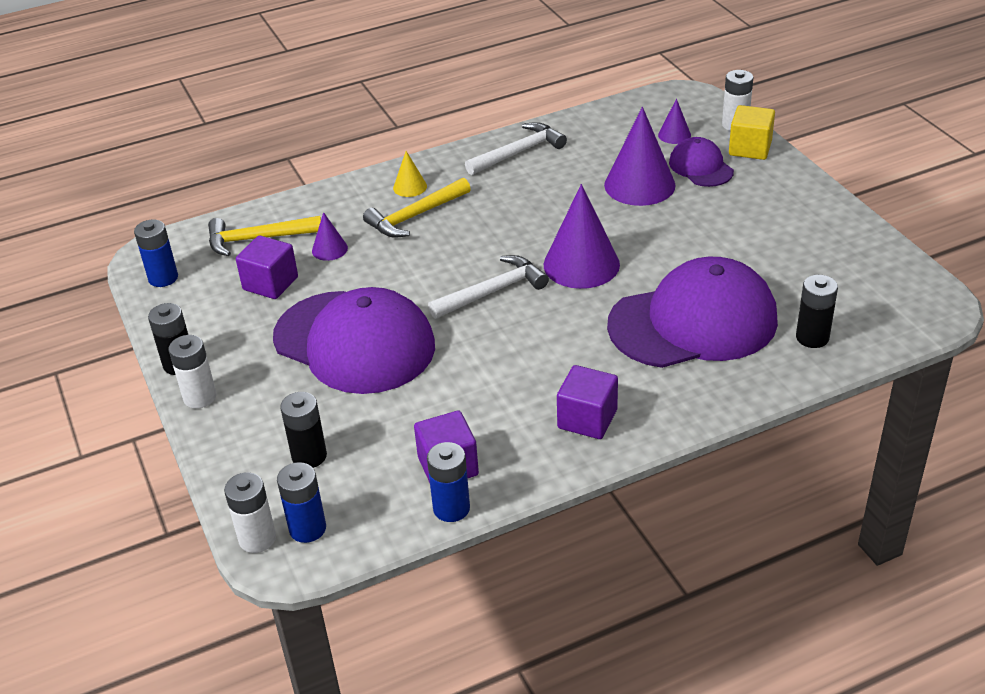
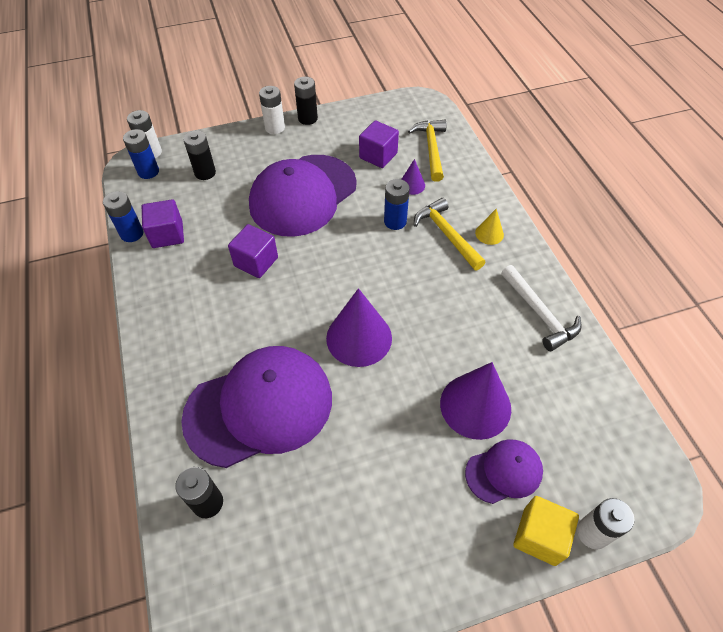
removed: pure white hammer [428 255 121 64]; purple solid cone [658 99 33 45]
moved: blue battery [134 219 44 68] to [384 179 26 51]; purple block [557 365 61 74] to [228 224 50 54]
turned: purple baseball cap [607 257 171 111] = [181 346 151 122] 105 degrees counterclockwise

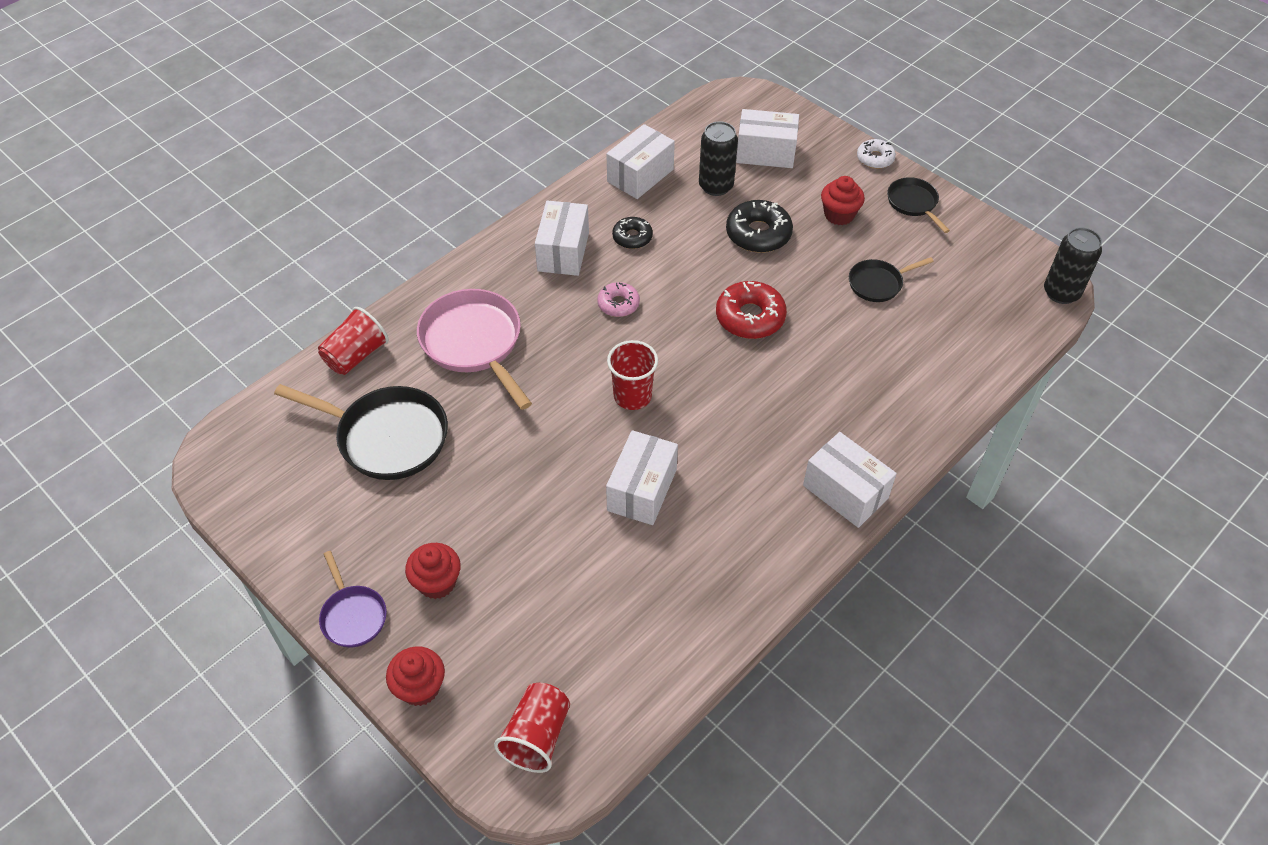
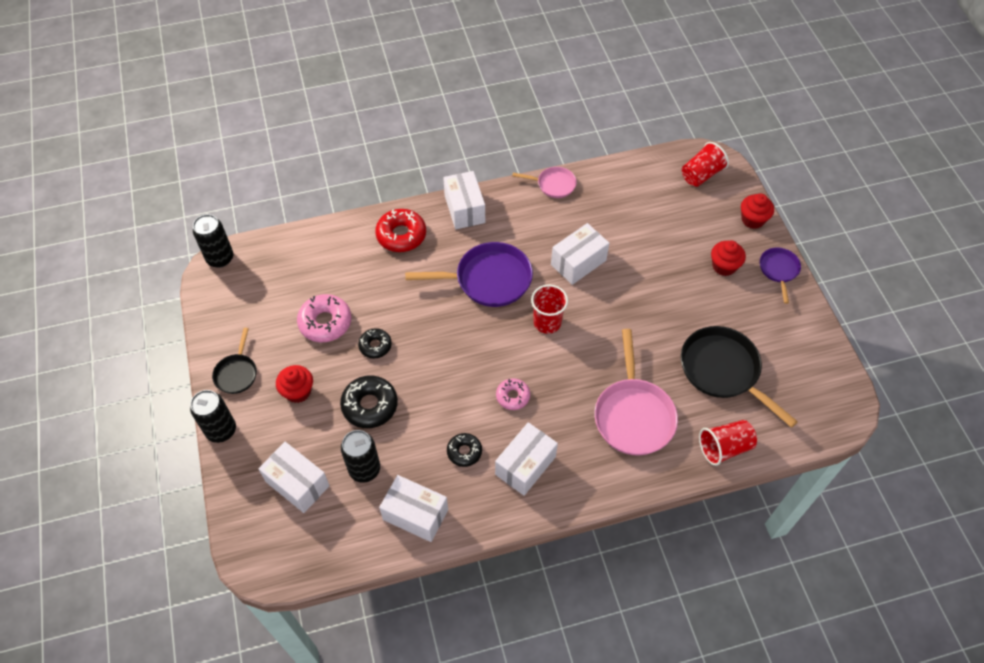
added: black glazed donut [358 328 34 30]; purple skillet [405 242 128 65]; rose-pink skillet [512 167 65 31]
moved: crimson glazed donut [716 281 71 58] to [375 209 51 43]
replaced: black skillet [849 257 85 45] to rose-pink glazed donut [297 294 54 49]; pure white glazed donut [857 139 39 30] to black tin [190 390 46 53]
turned: pure white parcel [606 124 69 75] = [379 475 69 67] 45 degrees clockwise

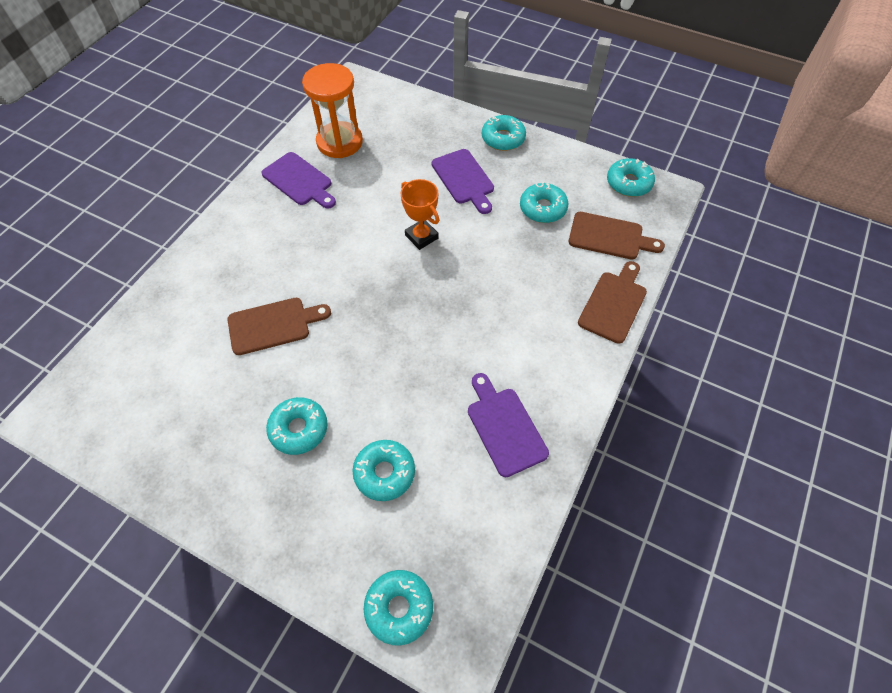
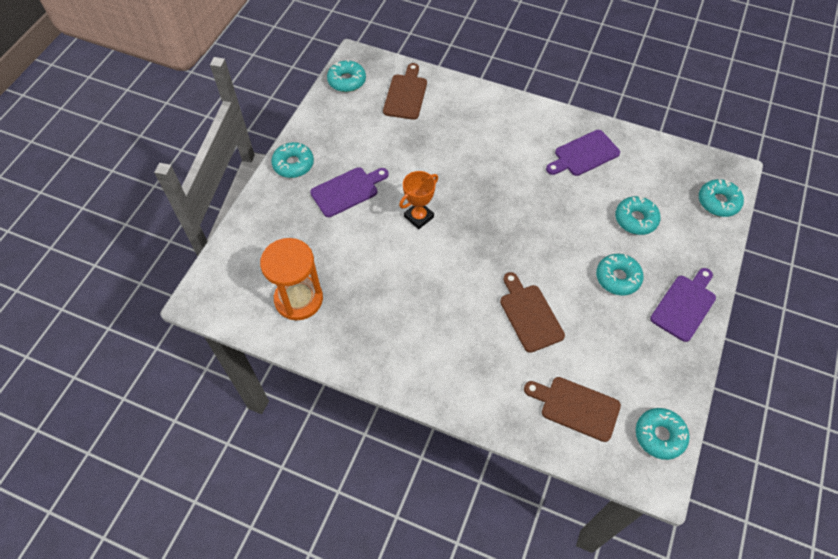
moved: purple cutting board [261 152 75 57] to [650 268 66 74]; teal glazed donut [520 182 48 41] to [636 408 54 52]; dark brown cutting board [578 261 69 83] to [524 377 97 65]

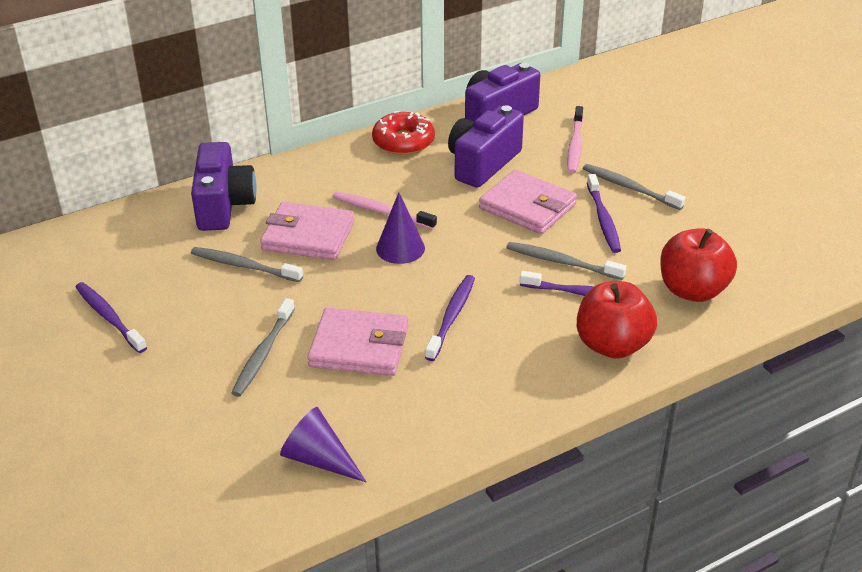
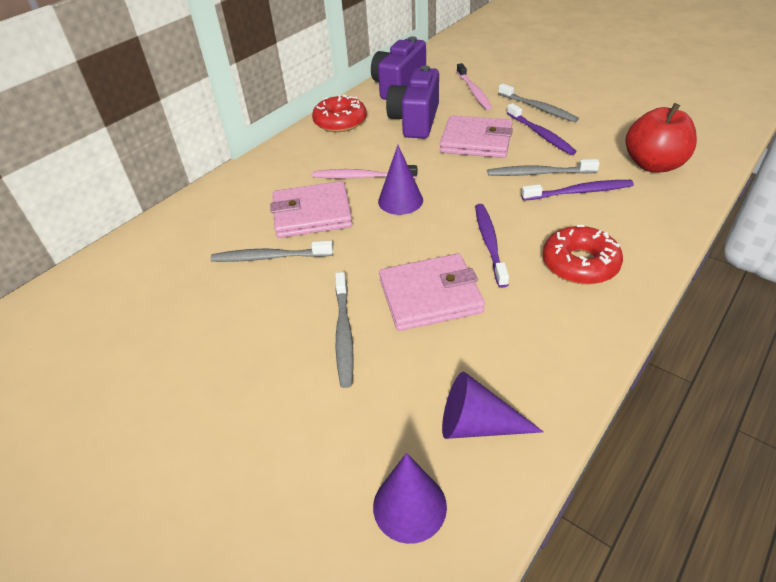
removed: purple toothbrush [76 282 71 71]; purple photo camera [191 142 66 89]; crimson toy apple [577 281 80 78]
added: purple solid cone [373 453 74 91]; crimson glazed donut [543 225 80 60]
turned: grey toothbrush [583 164 102 46] = [498 83 81 39] 150 degrees counterclockwise

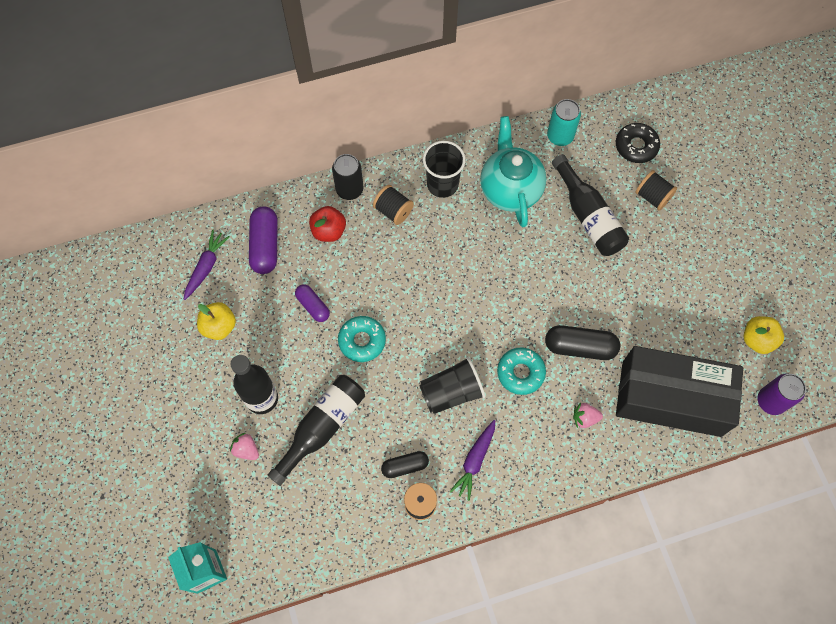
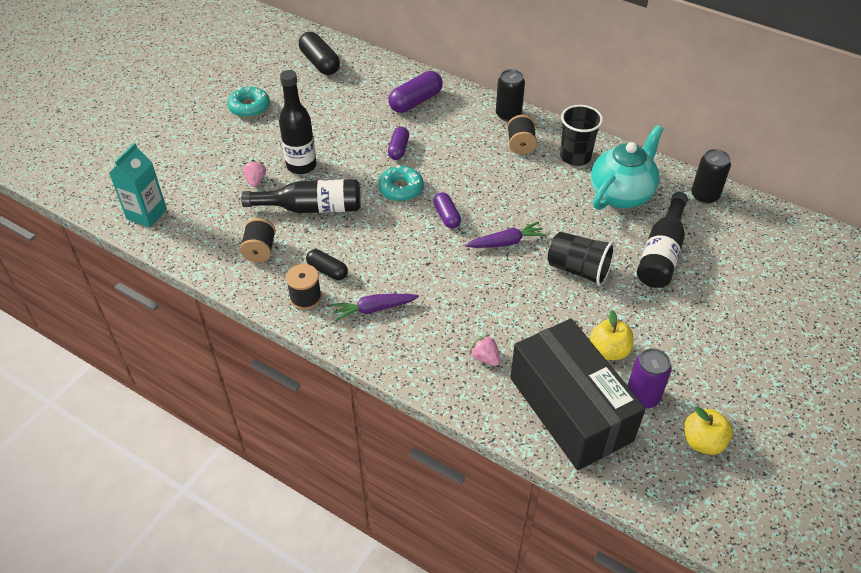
removed: crimson toy apple [309 206 37 36]; black glazed donut [616 123 44 40]
added: purple pill [434 192 27 36]
moved: purple carrot [184 230 46 70] to [465 221 81 27]; golden toy apple [197 302 39 38] to [590 310 44 50]; black tumbler [419 357 66 57] to [548 232 67 54]; teal glazed donut [497 348 49 47] to [227 87 43 31]; black pill [545 325 75 35] to [299 32 41 43]; black spool [635 170 42 41] to [240 218 36 44]; purple tin [758 373 48 42] to [627 348 45 60]
recoloured: teal tin [547 99 34 47] to black tin [691 149 40 55]

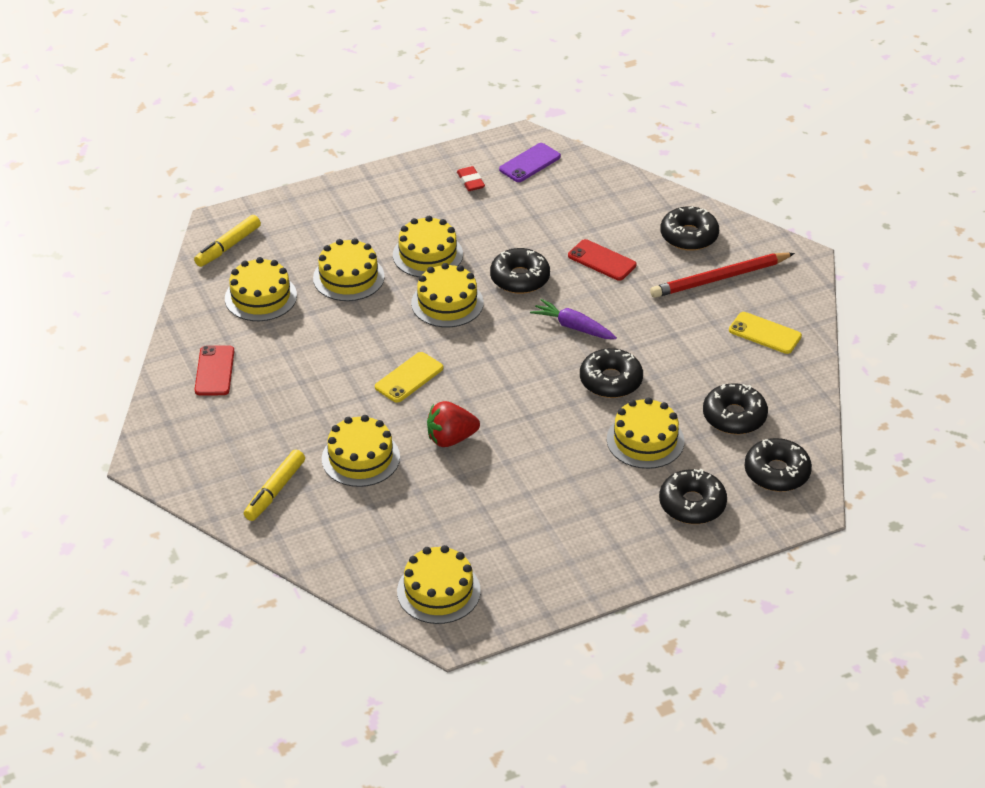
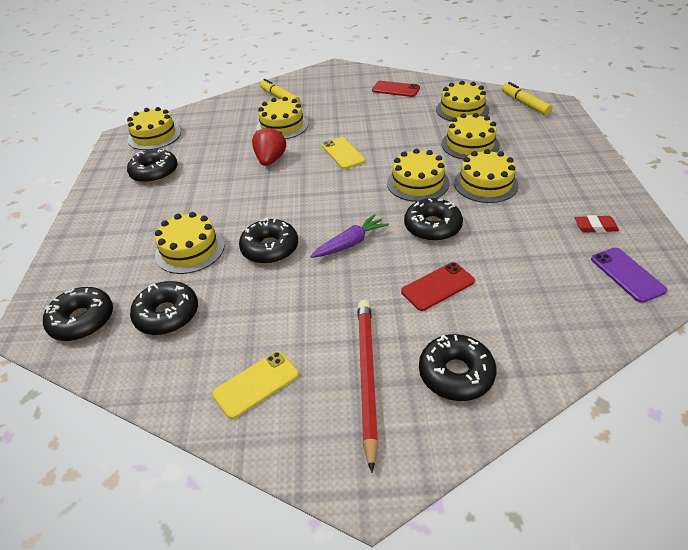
moved: black glazed donut [659 469 68 55] to [127 149 51 34]

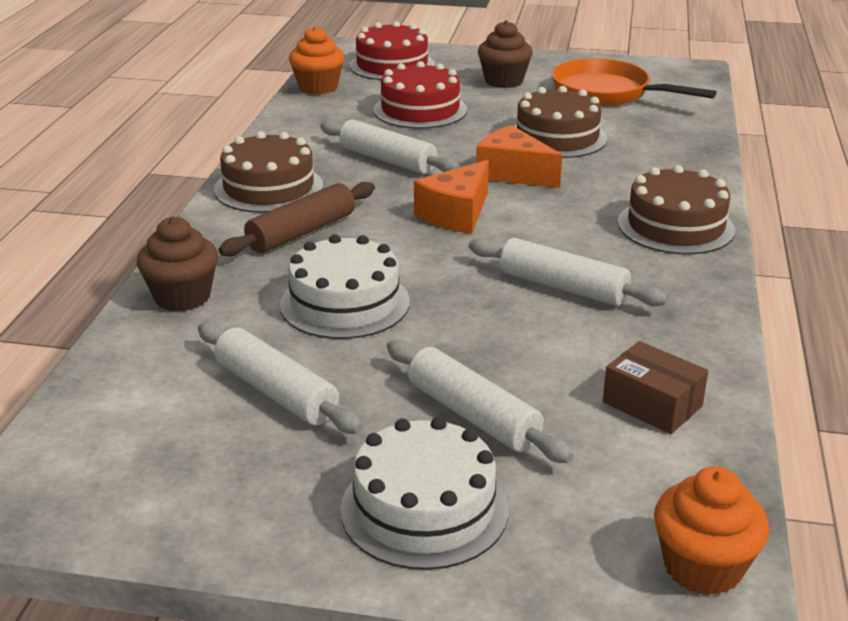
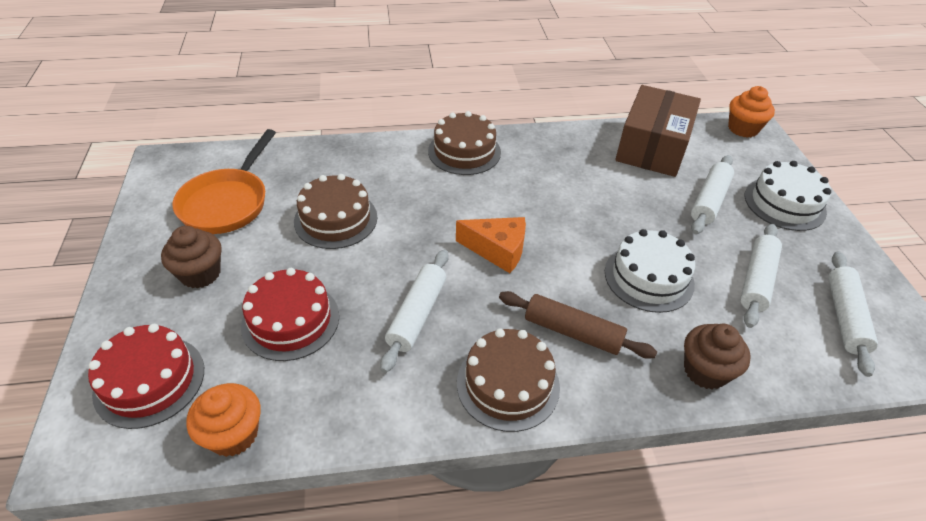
removed: orange-coloured cheese [476 125 86 63]
moved: pure white pastry roller [469 238 199 68] to [828 251 50 126]
resized: dark brown parcel [603 341 105 93] = [615 85 86 92] x2.01

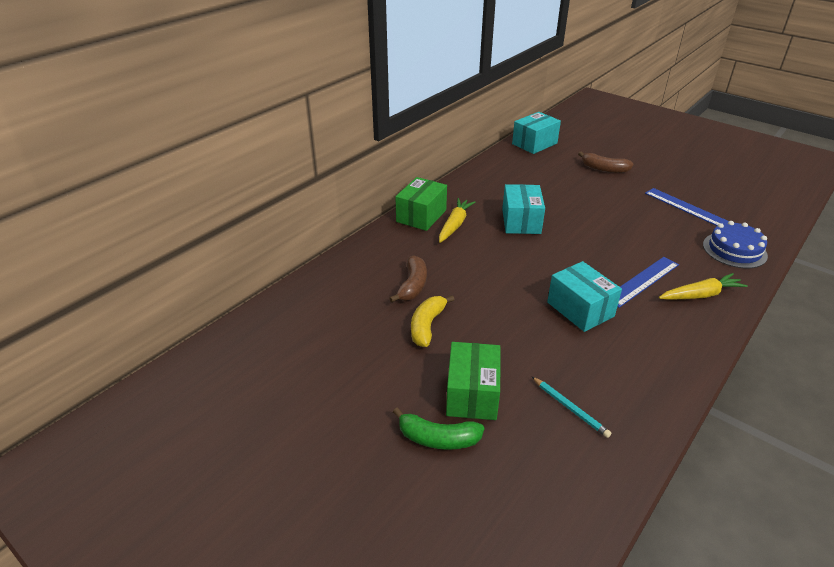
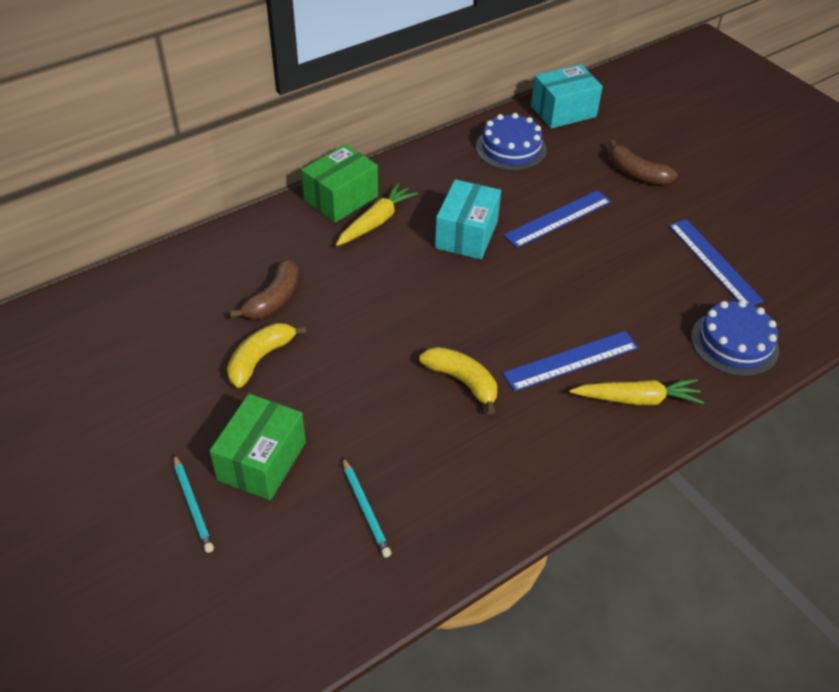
added: blue cake [476 113 71 58]; blue measuring stick [503 190 108 58]
replaced: leaf-green toy banana [393 408 91 42] to teal lead pencil [173 455 41 98]; teal parcel [547 261 75 71] to golden toy banana [419 347 78 68]

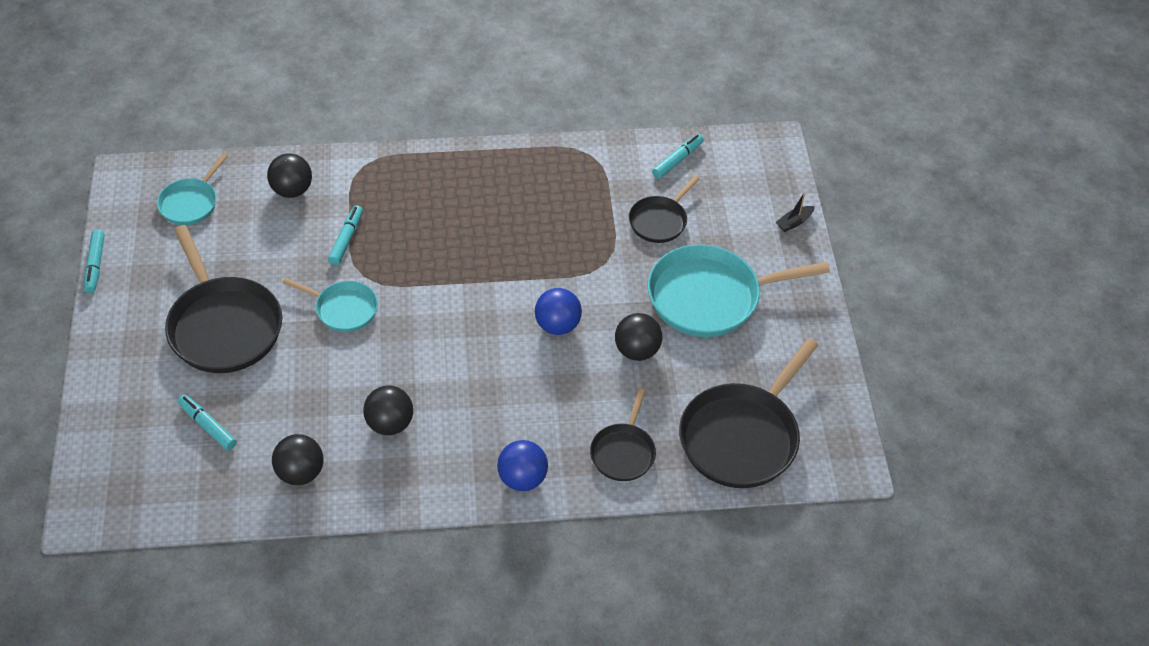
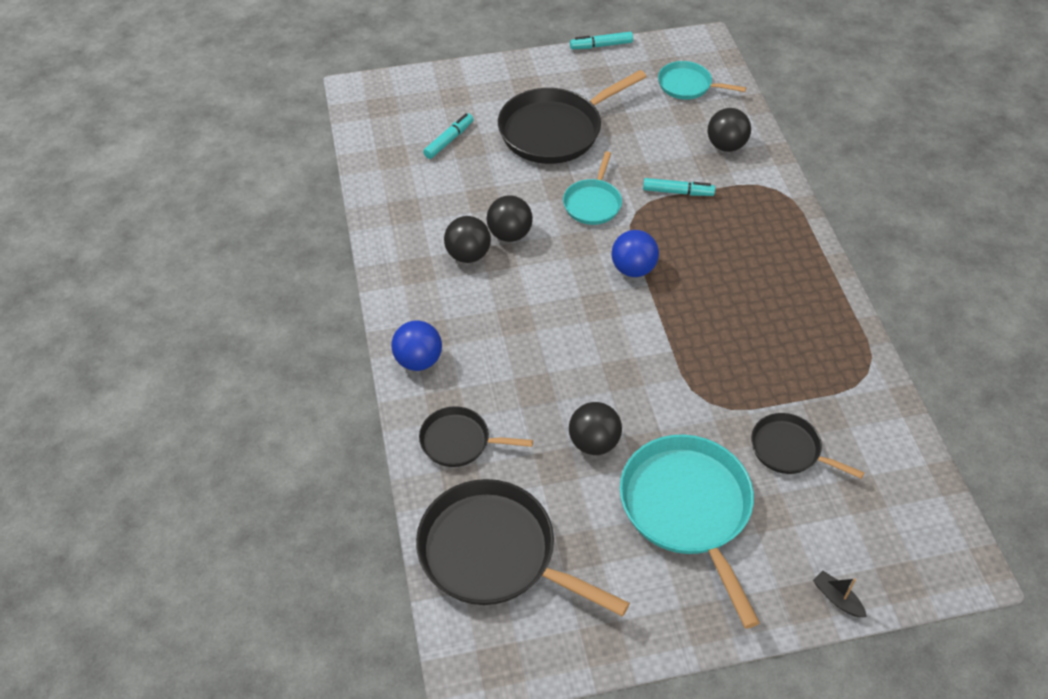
removed: teal marker pen [652 134 52 45]
moved: black ball [272 434 51 51] to [486 195 47 47]; blue ball [535 288 47 47] to [611 230 48 47]

